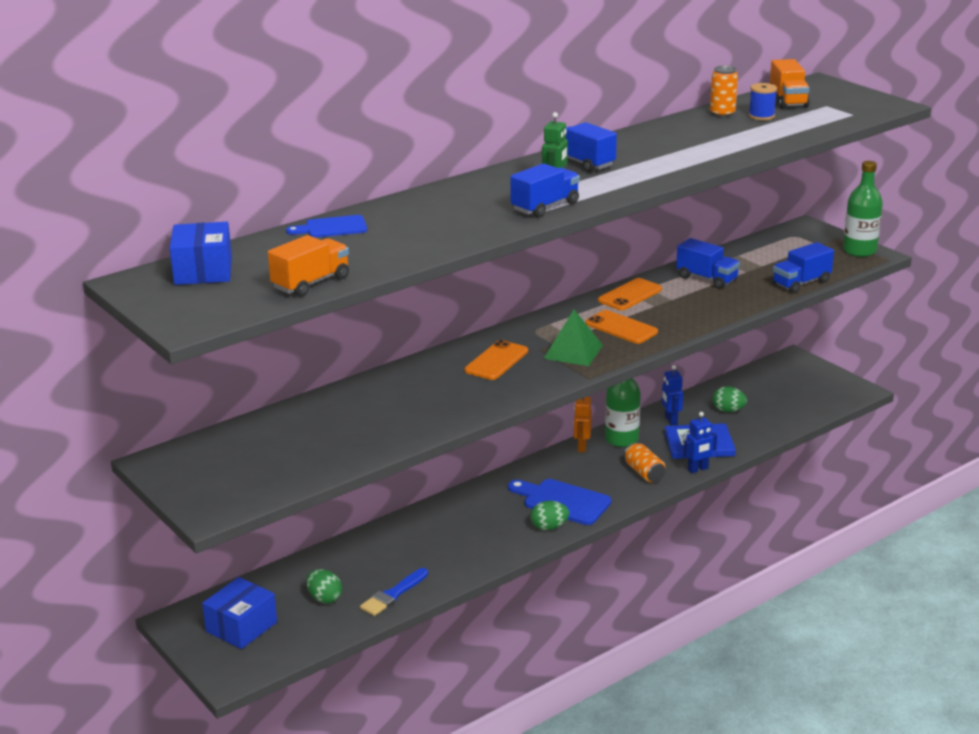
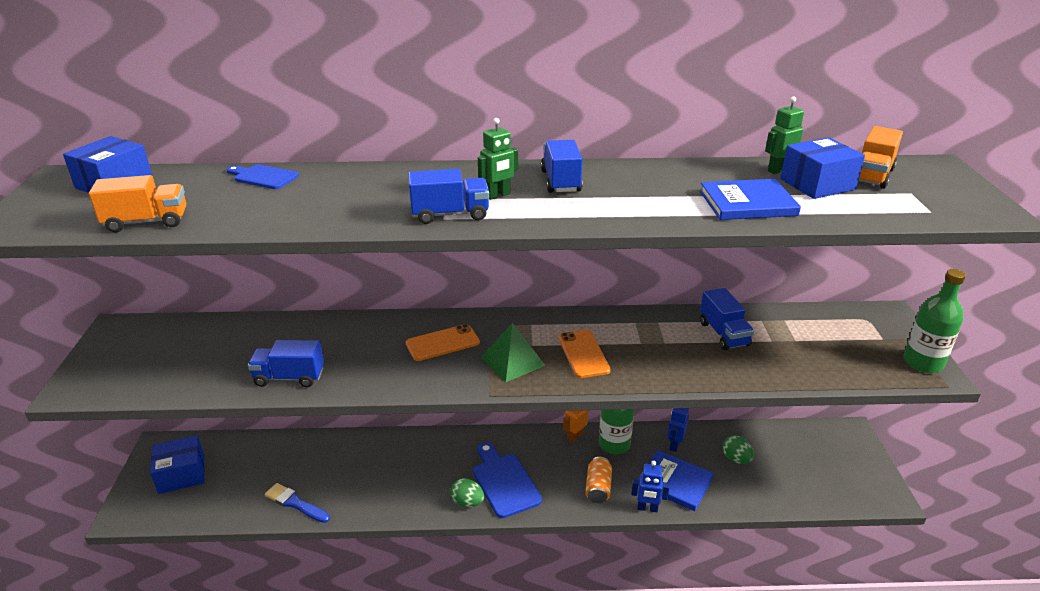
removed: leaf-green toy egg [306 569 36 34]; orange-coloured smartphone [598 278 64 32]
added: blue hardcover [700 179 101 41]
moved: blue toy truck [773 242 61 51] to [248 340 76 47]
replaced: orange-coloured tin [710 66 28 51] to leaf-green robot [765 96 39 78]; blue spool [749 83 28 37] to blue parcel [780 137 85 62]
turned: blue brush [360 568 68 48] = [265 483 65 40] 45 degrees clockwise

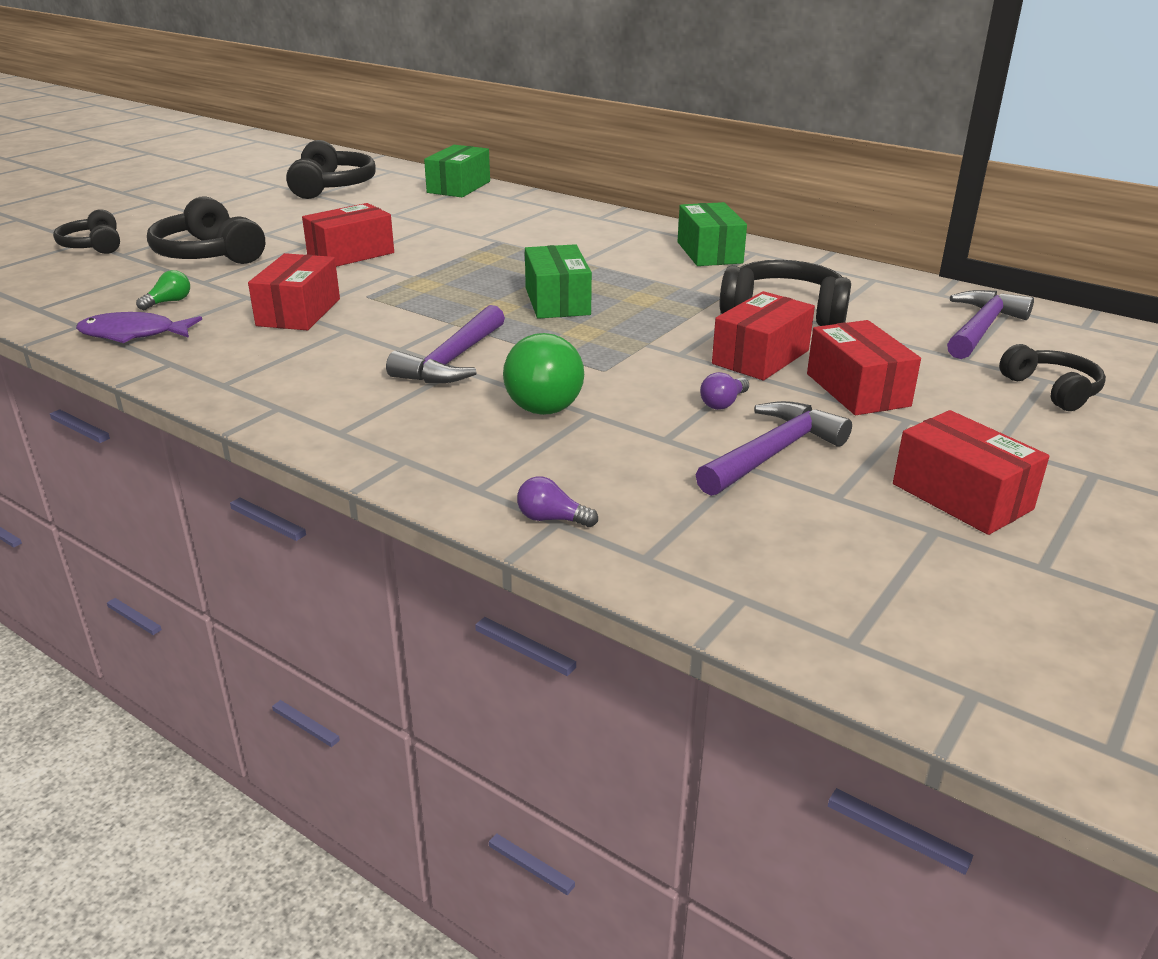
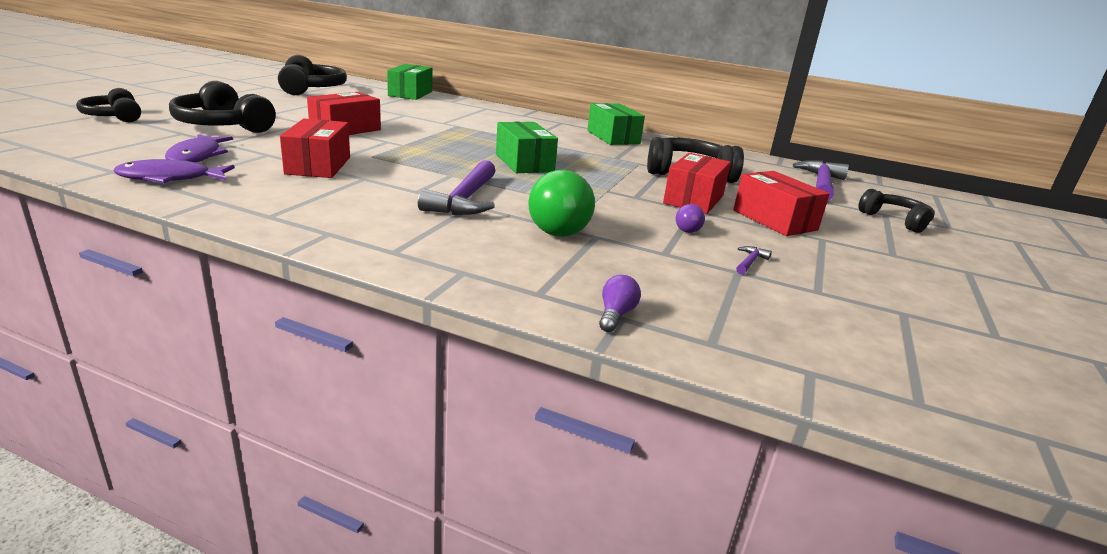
removed: crimson parcel [893 410 157 125]
replaced: leaf-green light bulb [136 270 54 40] to purple fish figure [165 134 68 29]
turned: purple light bulb [517 476 81 51] = [599 275 42 57] 105 degrees clockwise
resized: purple hammer [696 401 156 95] = [736 246 36 28] x0.42

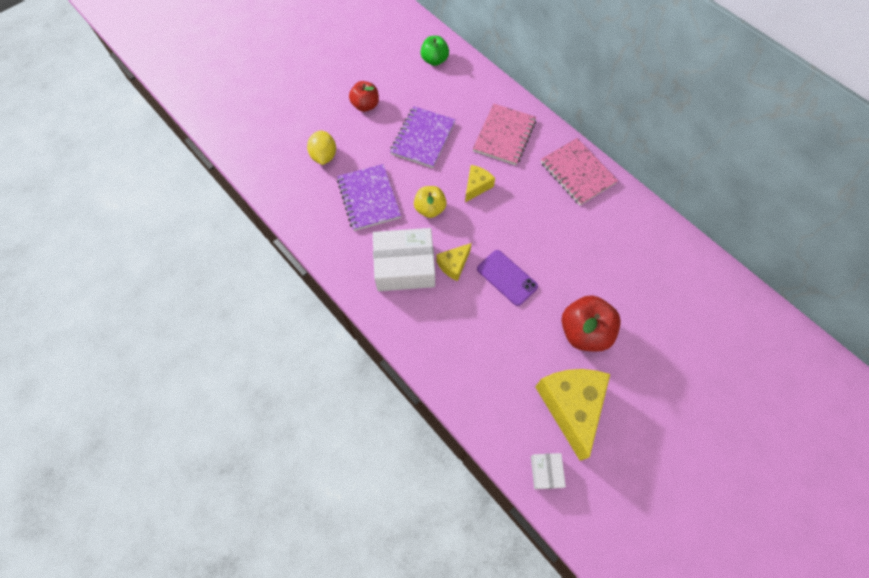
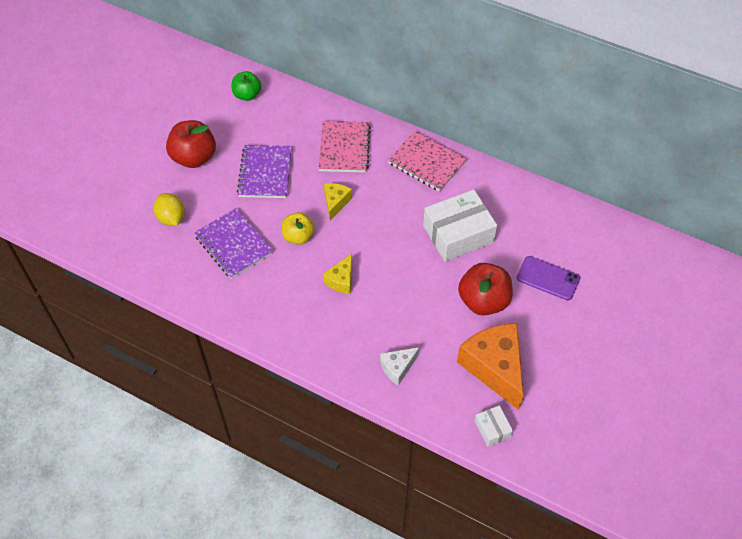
added: pure white cheese [380 347 39 39]
moved: pure white parcel [373 228 62 63] to [423 189 74 73]; purple smartphone [477 250 61 56] to [517 256 63 44]
recoloured: golden cheese [535 369 75 92] to orange-coloured cheese [457 323 67 87]
resized: crimson toy apple [349 81 30 31] = [166 120 50 48] x1.55

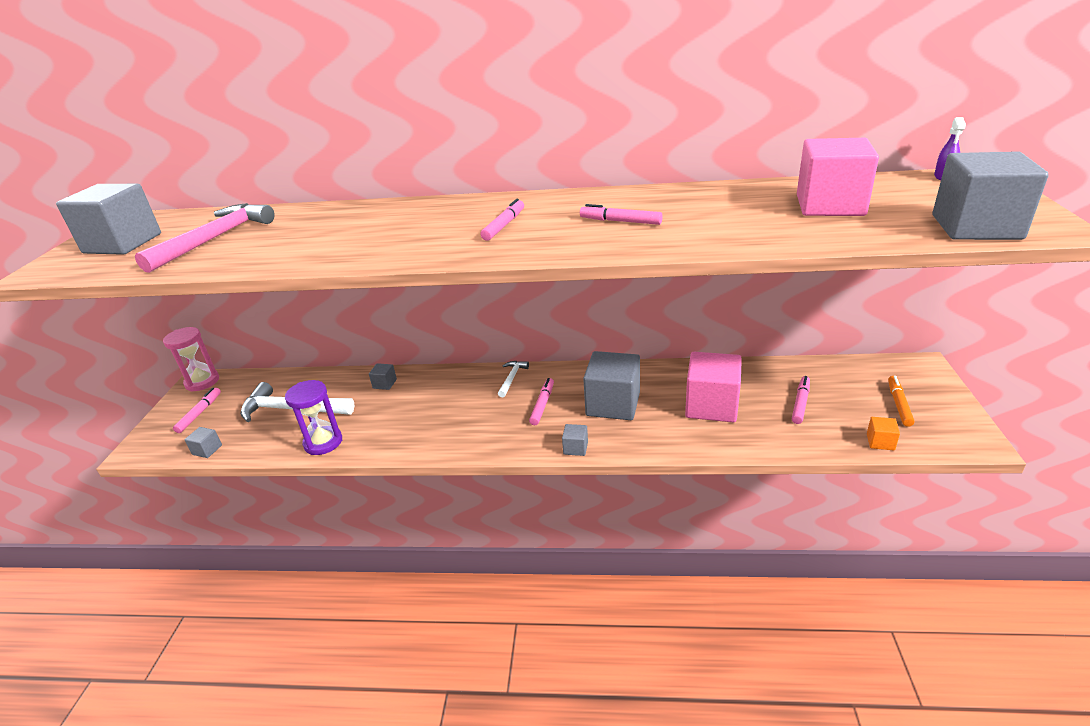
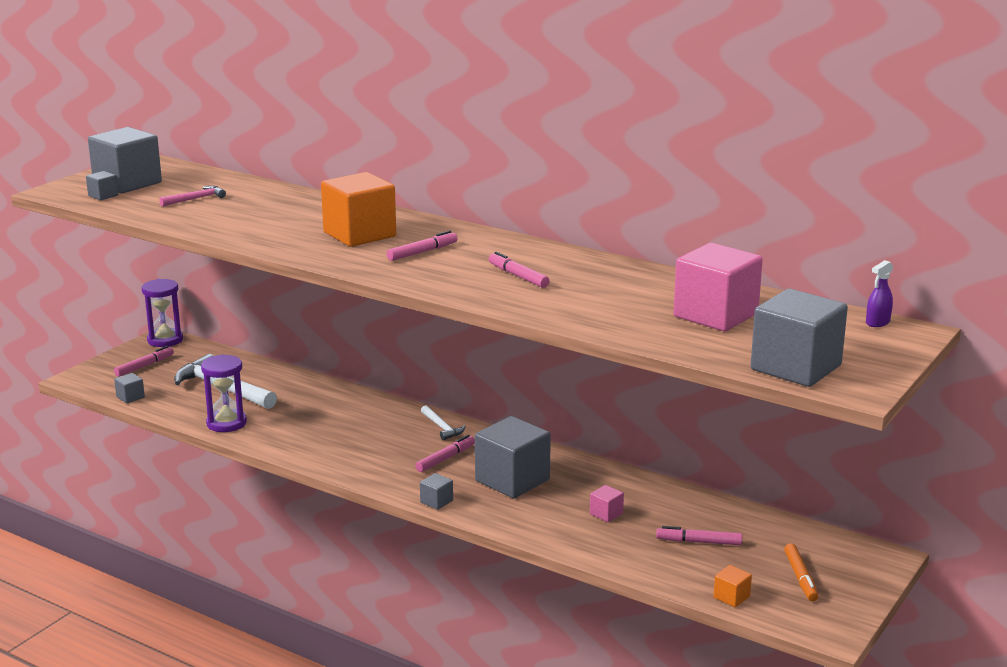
added: orange-coloured block [321 172 75 75]
moved: grey block [369 363 28 27] to [86 171 32 29]
recoloured: rose-pink sandglass [163 327 56 65] to purple sandglass [141 279 42 68]
turned: pure white hammer [498 361 31 36] = [421 405 45 35] 105 degrees clockwise; rose-pink marker pen [792 376 18 48] = [656 526 86 19] 135 degrees counterclockwise; orange-coloured marker pen [888 376 27 51] = [784 543 35 58] 135 degrees clockwise
resized: rose-pink hammer [135 203 140 70] = [159 186 67 21] x0.50; rose-pink block [685 352 57 70] = [590 485 34 37] x0.43

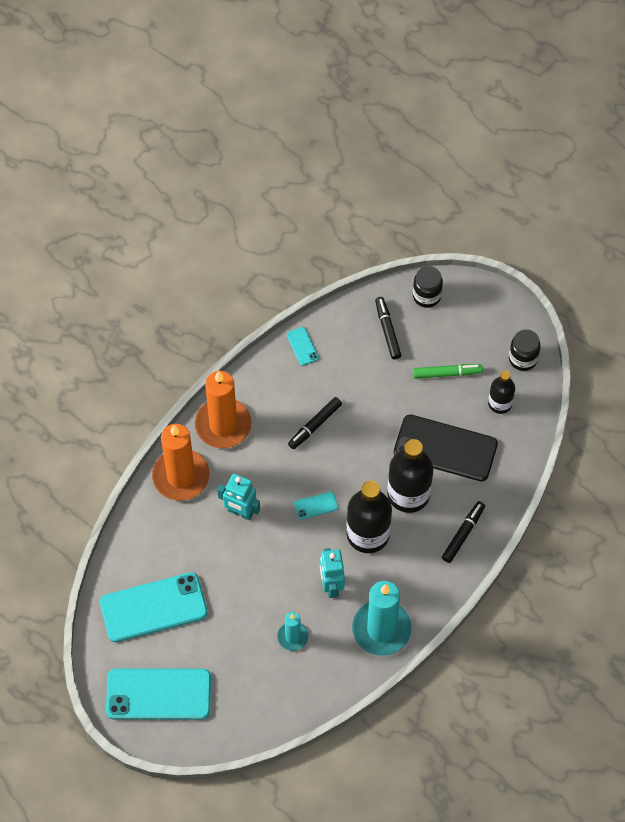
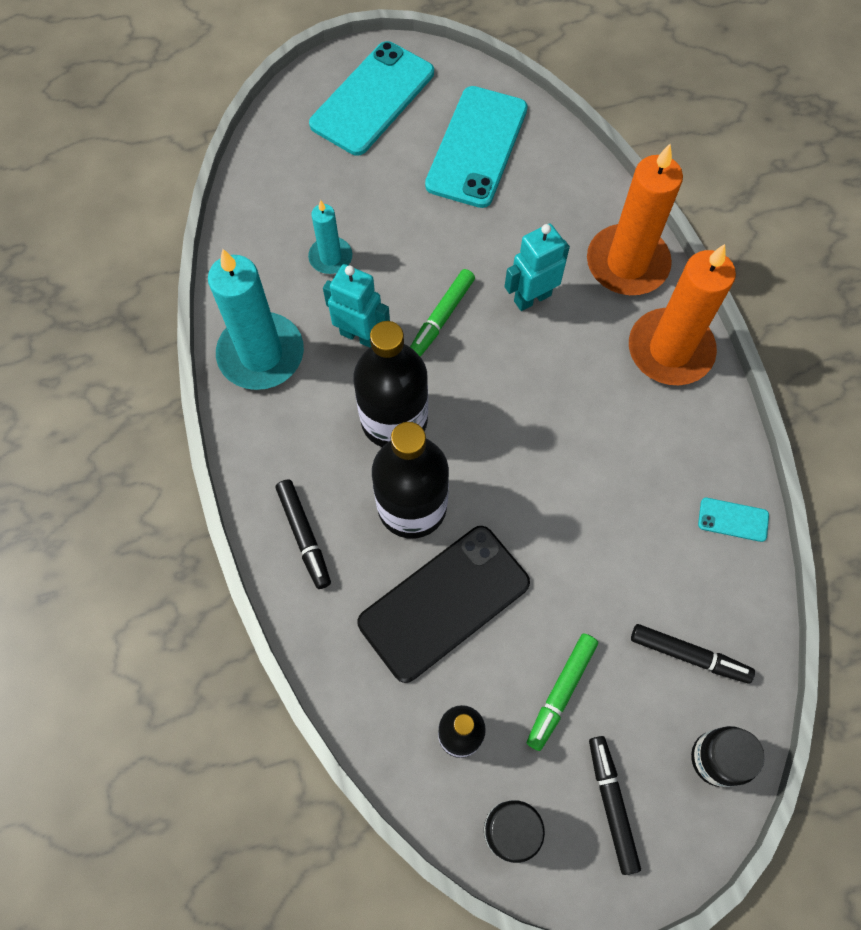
removed: teal smartphone [294 492 44 28]
added: leaf-green marker pen [410 269 65 88]
moved: black marker pen [288 397 54 52] to [589 736 52 139]

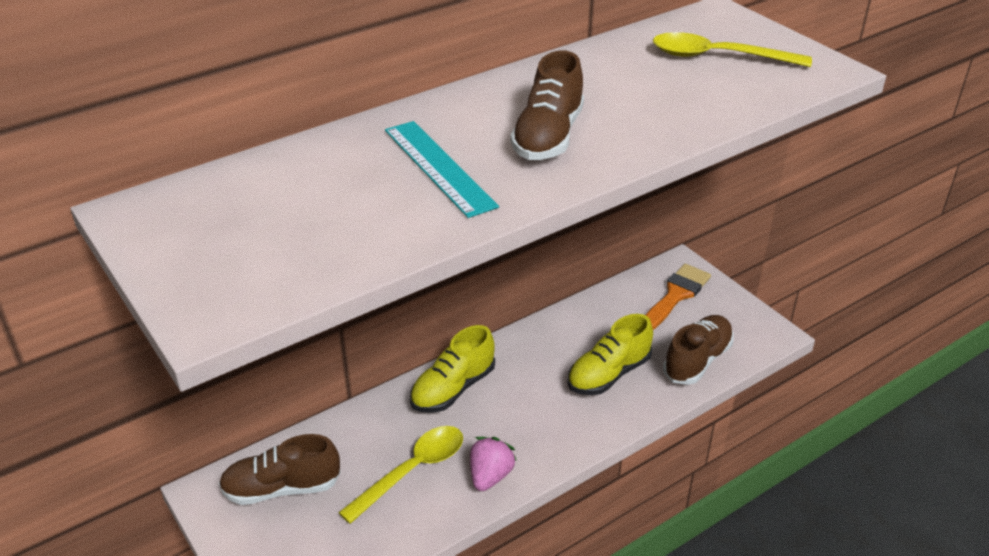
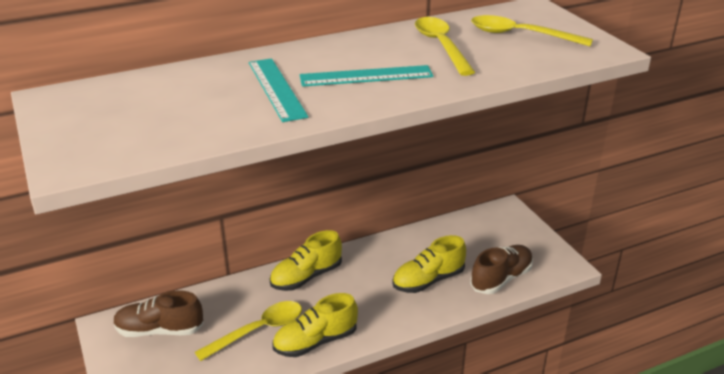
removed: orange-coloured brush [646 264 65 66]
added: golden spoon [415 17 60 59]
replaced: rose-pink berry [470 437 47 54] to golden shoe [272 293 86 64]; dark brown shoe [510 51 74 109] to teal measuring stick [300 65 134 22]

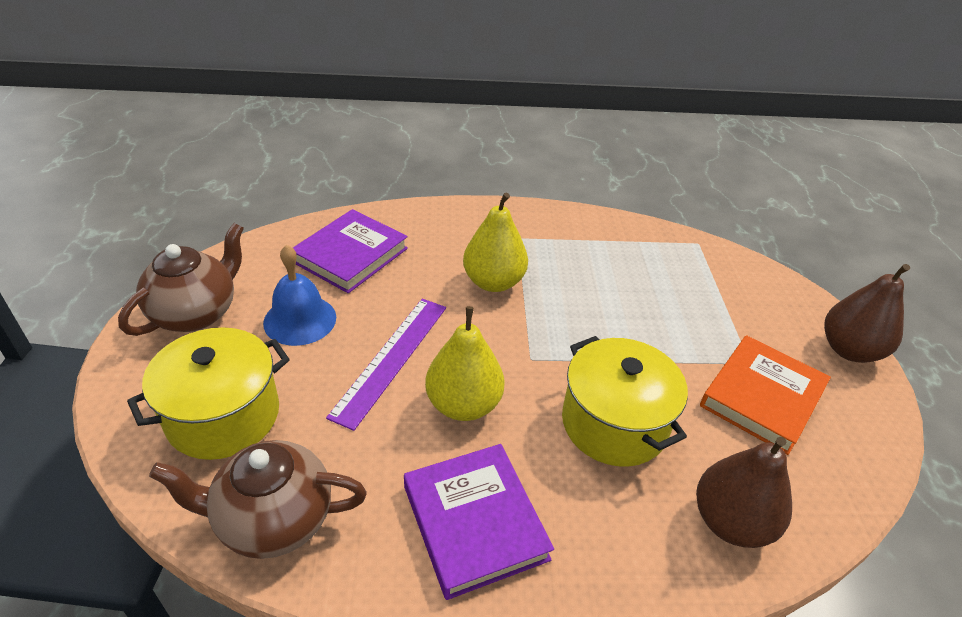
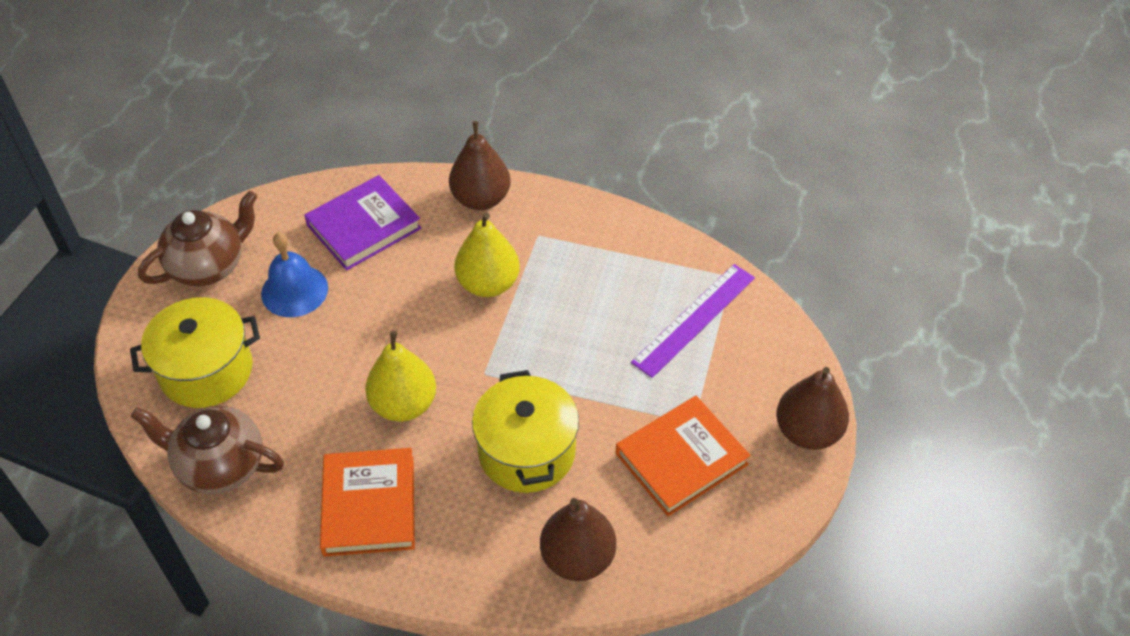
added: dark brown pear fruit [449 121 62 89]
moved: purple measuring stick [326 299 120 132] to [631 264 124 114]
recoloured: purple hardcover [404 444 150 156] to orange-coloured hardcover [320 448 95 109]

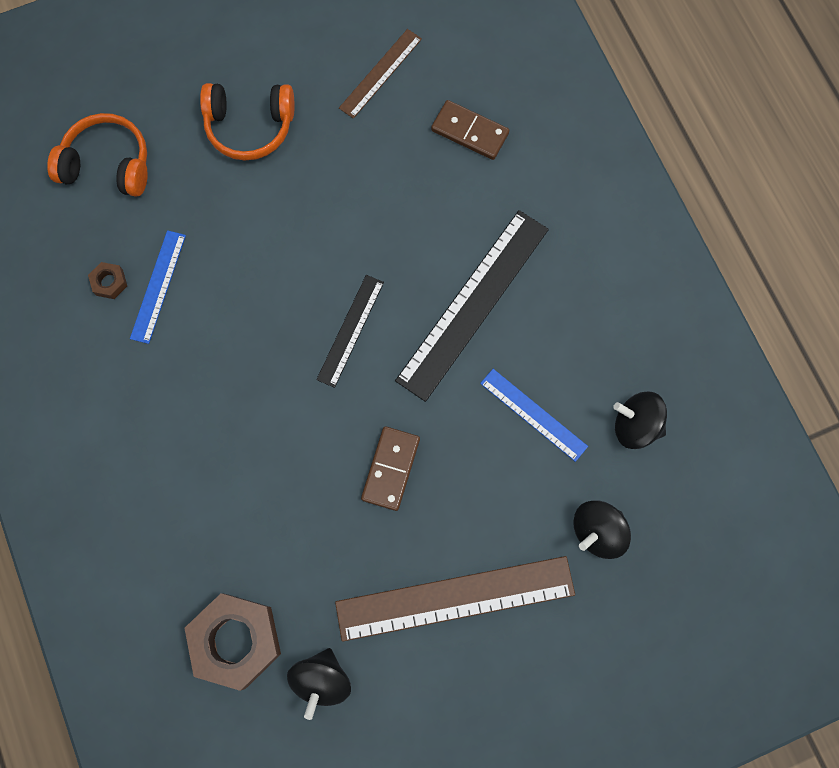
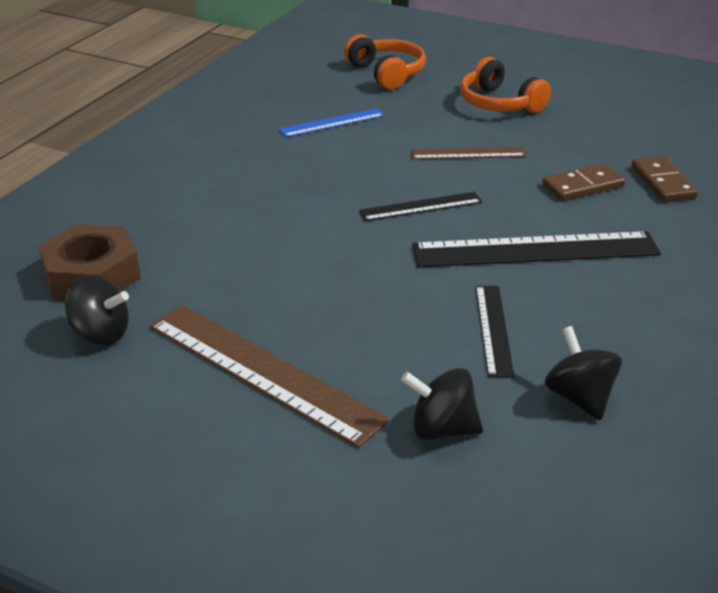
removed: dark brown hexagon nut [88 262 39 37]
moved: dark brown measuring stick [339 29 83 90] to [411 147 115 12]; dark brown domino tile [361 426 59 85] to [542 163 83 38]
recoloured: blue measuring stick [480 369 108 93] to black measuring stick [476 286 38 92]
turned: black whirligig [287 648 64 72] = [65 275 64 70] 135 degrees counterclockwise

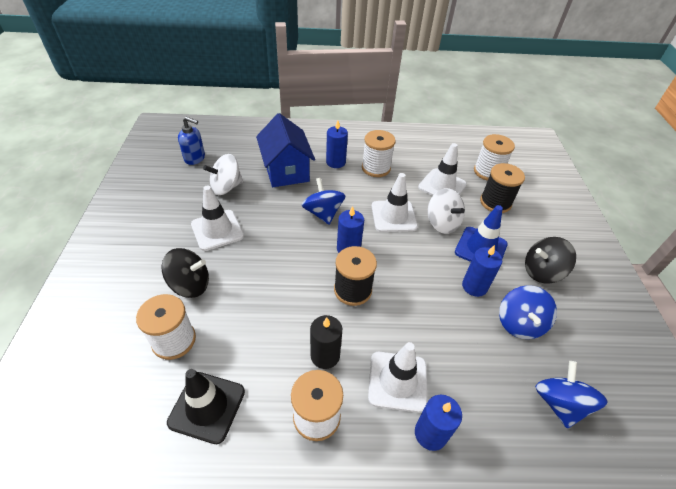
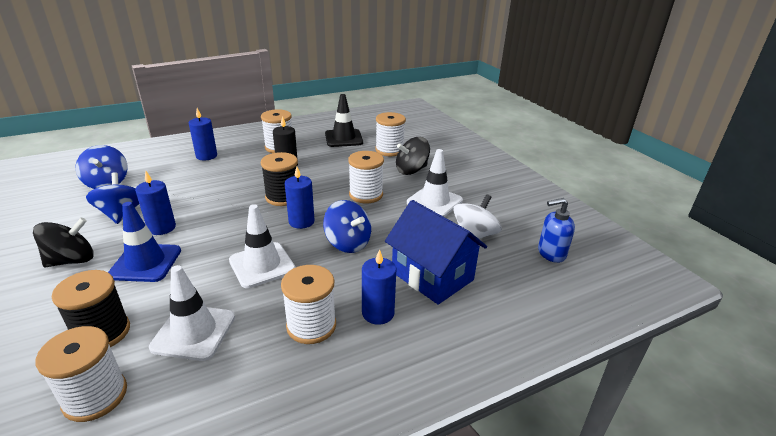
removed: pure white safety cone [368 342 59 71]; pure white whirligig [428 188 37 46]
added: pure white spool [348 151 36 52]

